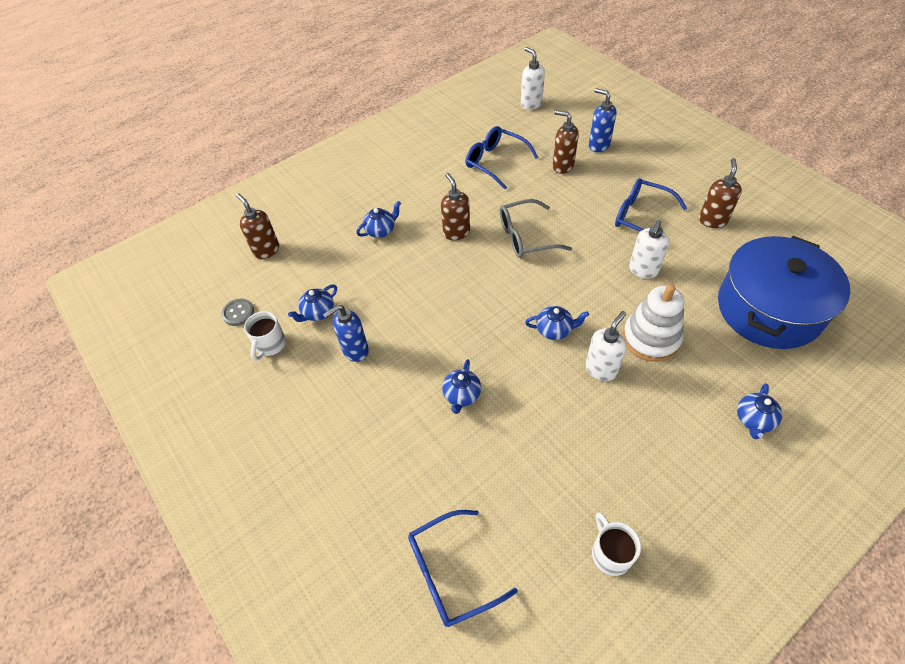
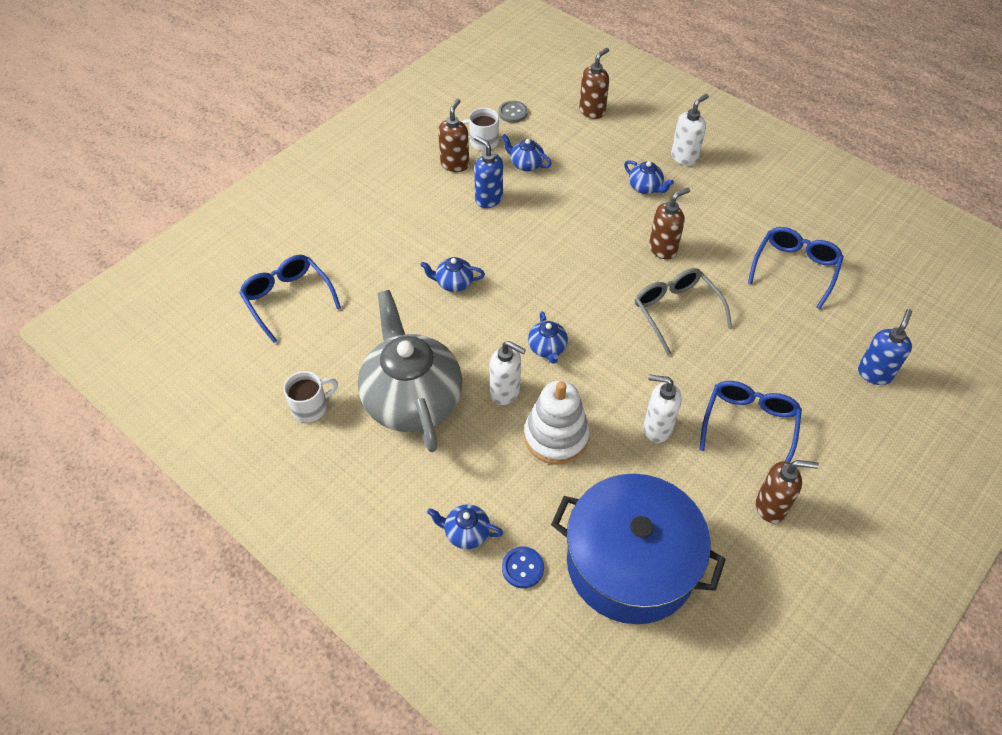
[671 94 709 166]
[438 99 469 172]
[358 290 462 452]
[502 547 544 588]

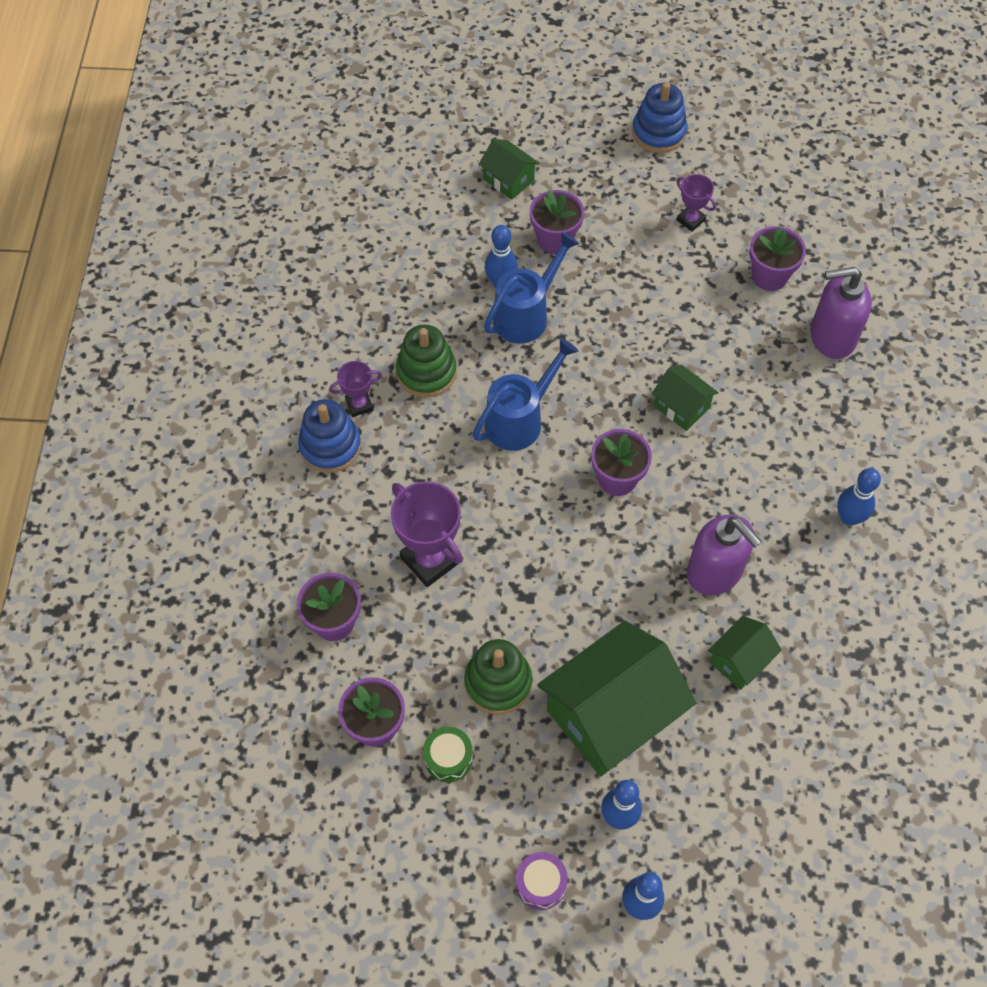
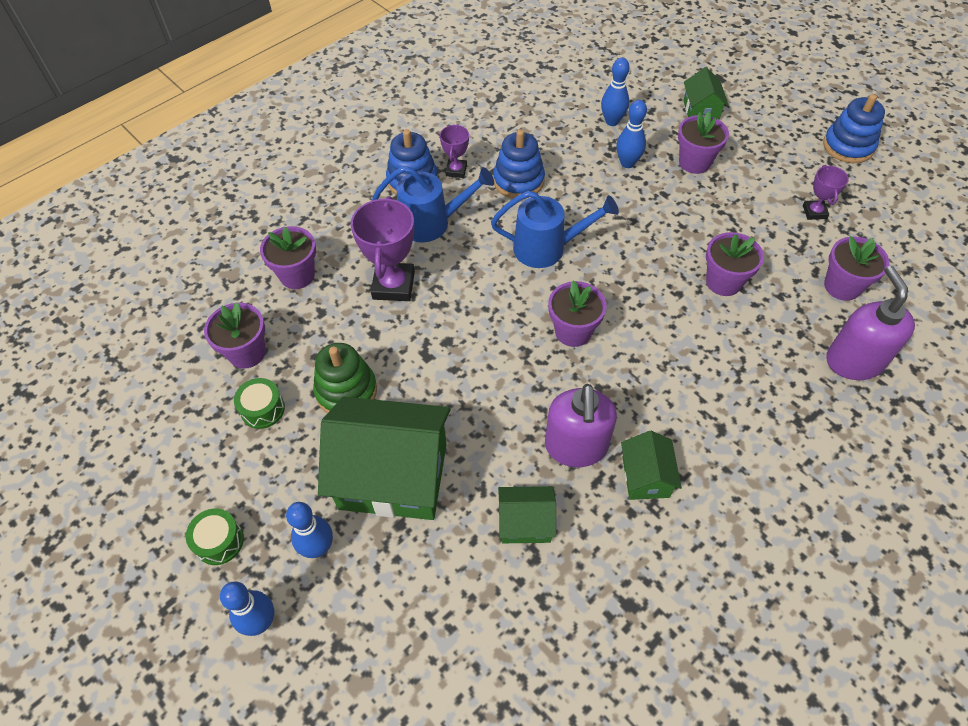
[440 124 469 178]
[493 129 545 199]
[372 166 494 242]
[186 508 244 565]
[621 431 682 500]
[826 266 915 380]
[601 58 630 126]
[706 232 764 296]

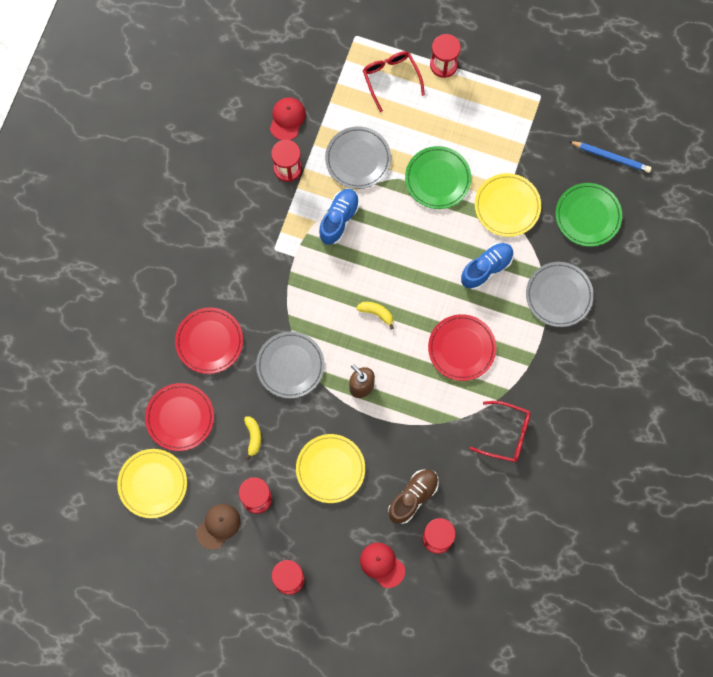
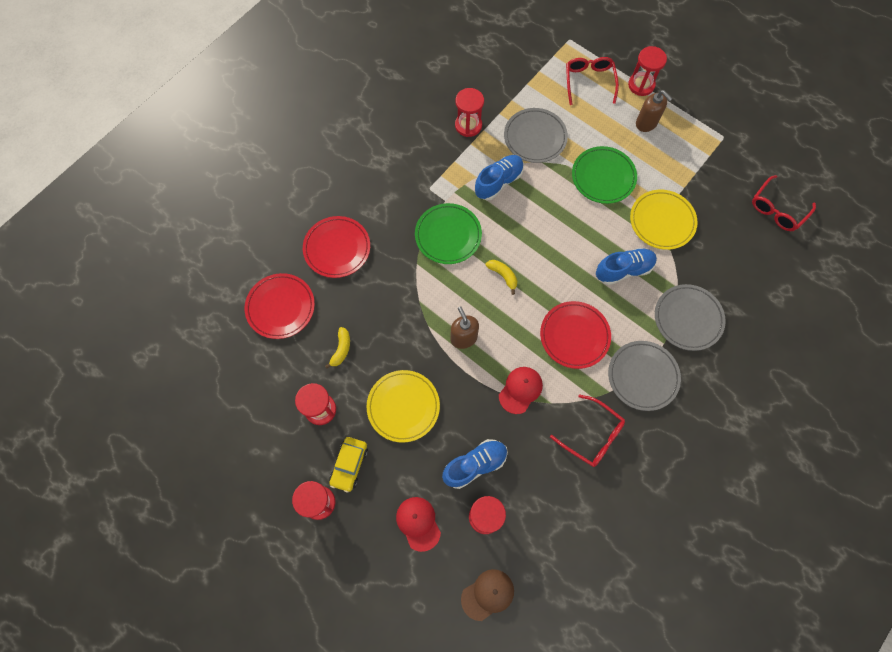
[117 449 187 518] (first image)
[461 569 514 621]
[608 341 681 411]
[499 367 543 414]
[442 439 508 489]
[415 203 482 264]
[752 175 816 231]
[329 437 368 493]
[636 90 672 132]

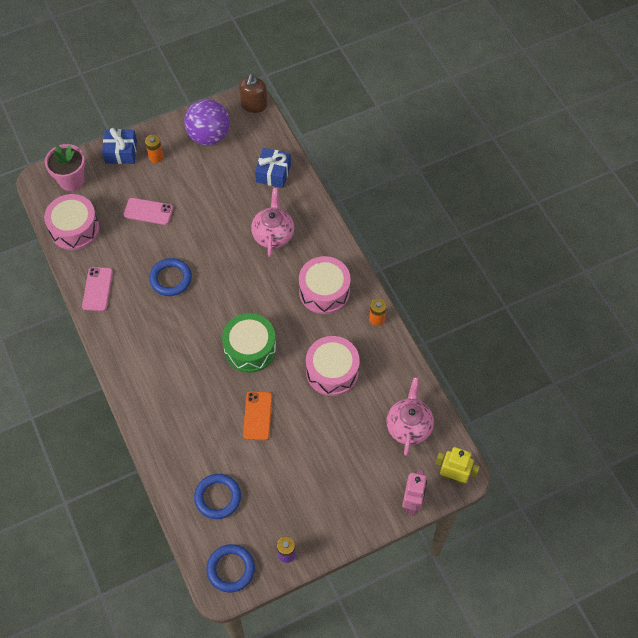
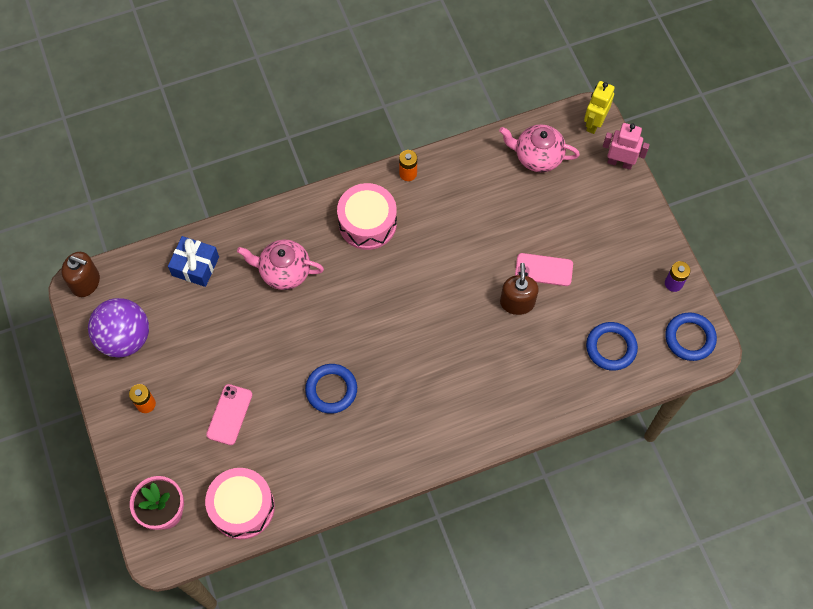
[515 253 573 286]
[102 128 137 164] (first image)
[222 313 276 373] (first image)
[500 263 539 315]
[306 336 360 396] (first image)

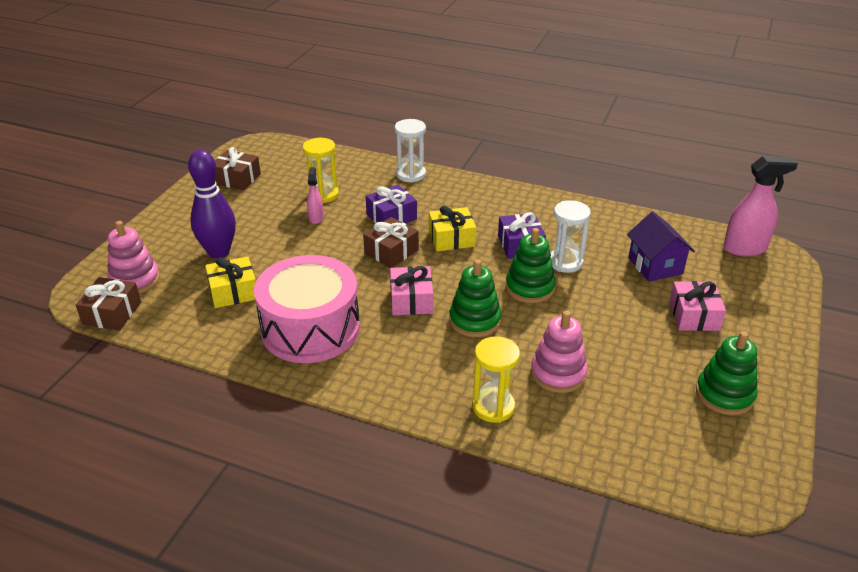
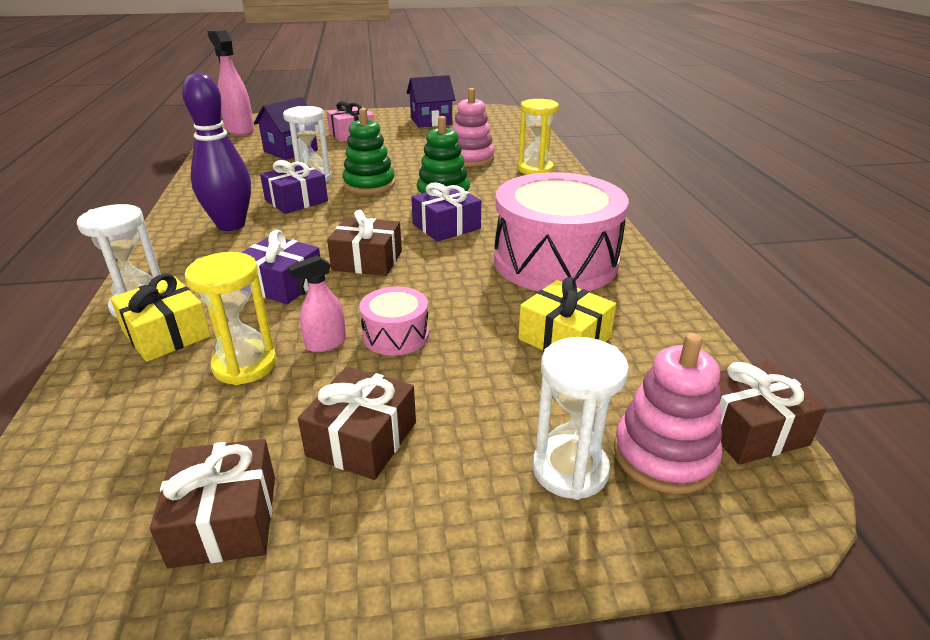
[182 73 251 231]
[411 182 481 242]
[110 274 211 362]
[407 75 456 128]
[298 366 416 480]
[359 287 429 355]
[533 337 629 500]

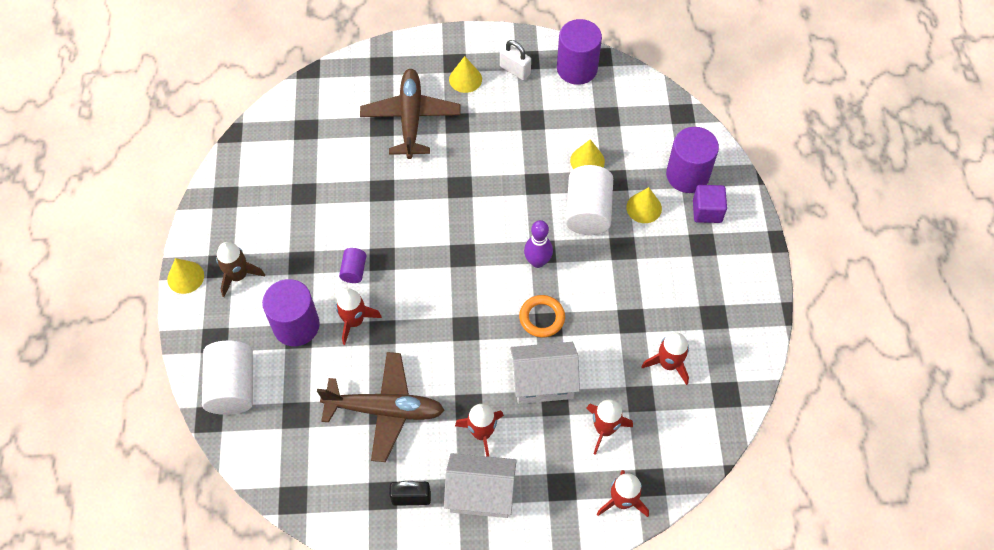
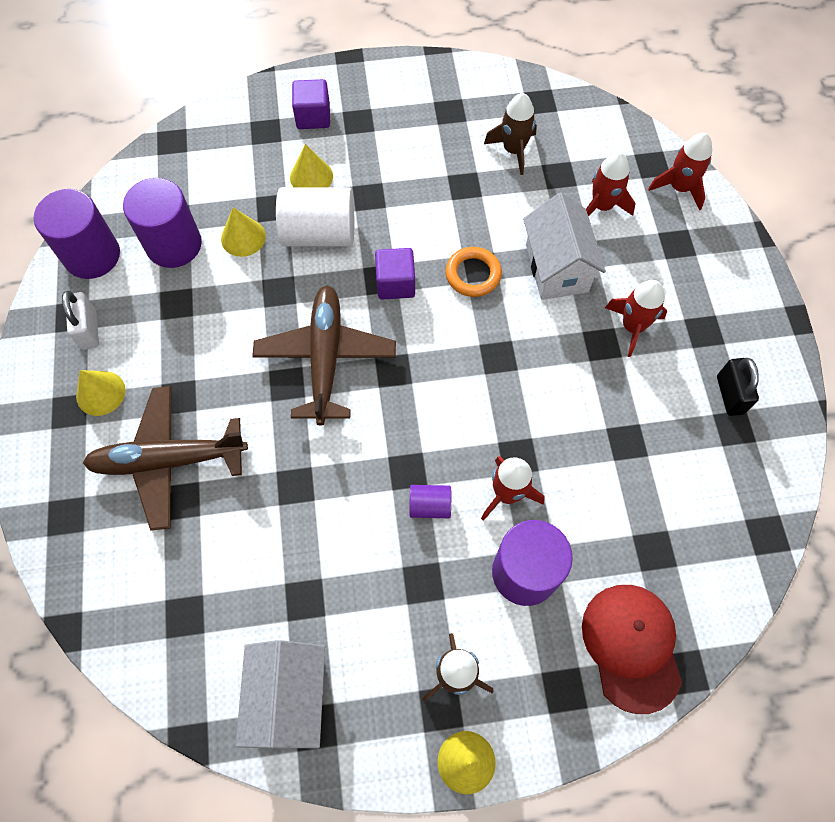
[582 585 682 714]
[252 285 396 426]
[236 640 325 748]
[62 291 99 350]
[375 248 415 299]
[484 93 537 175]
[123 178 202 268]

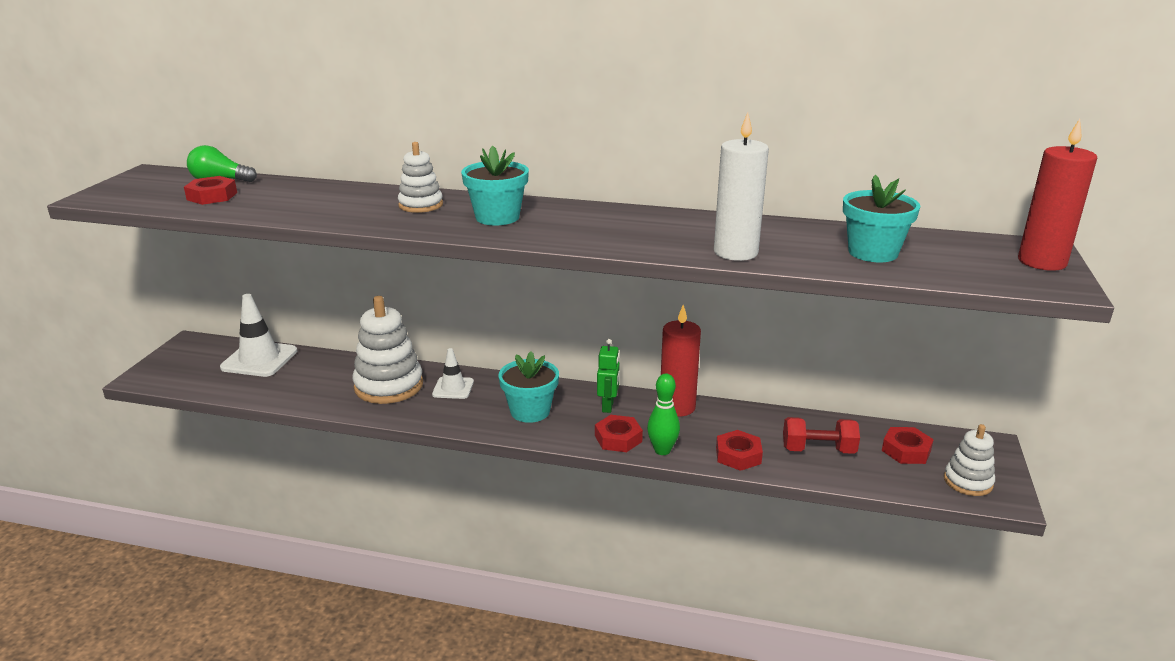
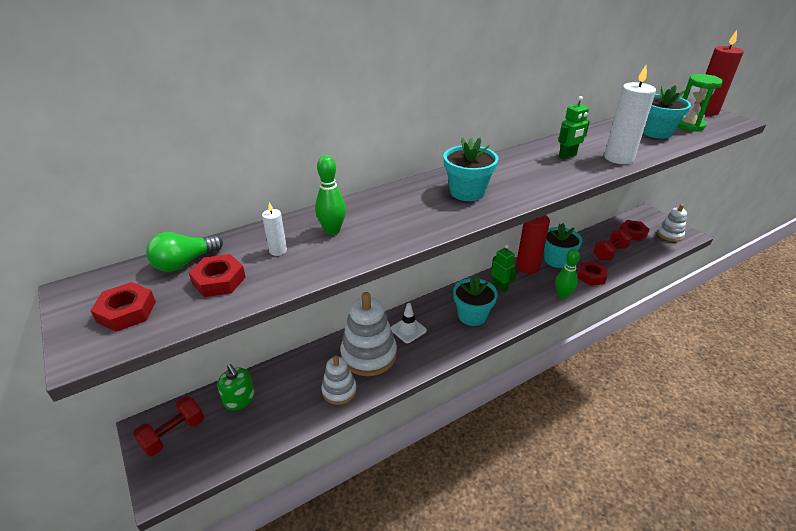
[217 364 255 410]
[321 355 357 405]
[90 282 156 332]
[133 396 204 456]
[262 202 287 256]
[315 155 346 235]
[544 223 582 268]
[558 96 590 159]
[677 74 723 132]

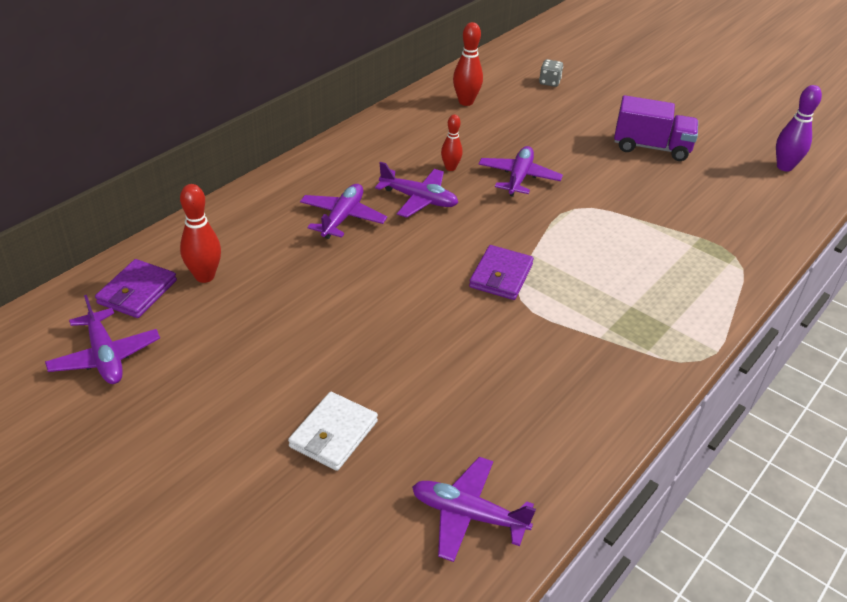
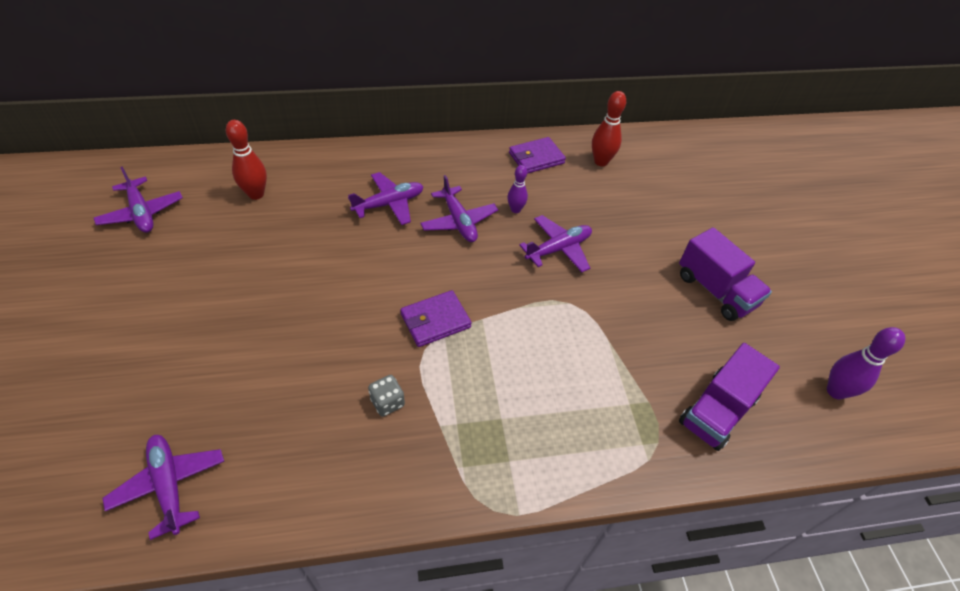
[94 166 183 233]
[509 137 566 174]
[288 392 378 471] (first image)
[507 165 528 213]
[368 375 405 417]
[679 343 780 451]

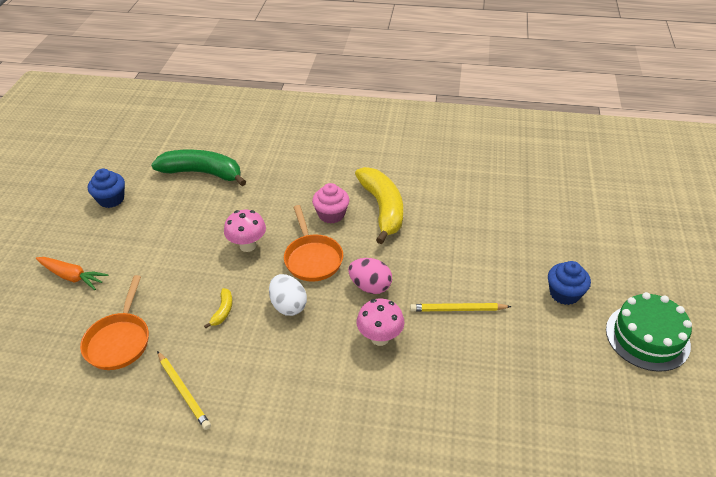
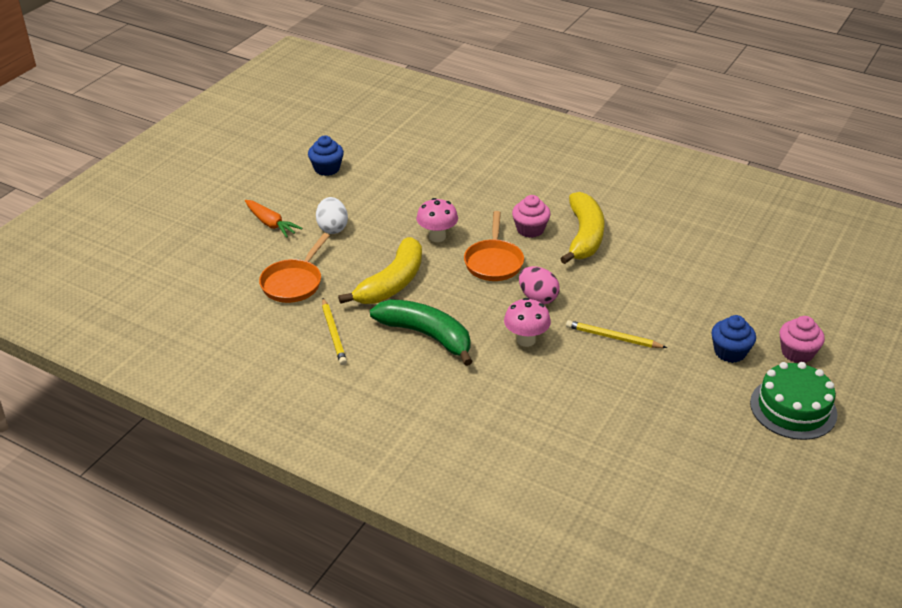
[370 299 473 366]
[338 237 422 304]
[316 197 348 234]
[780 316 825 363]

